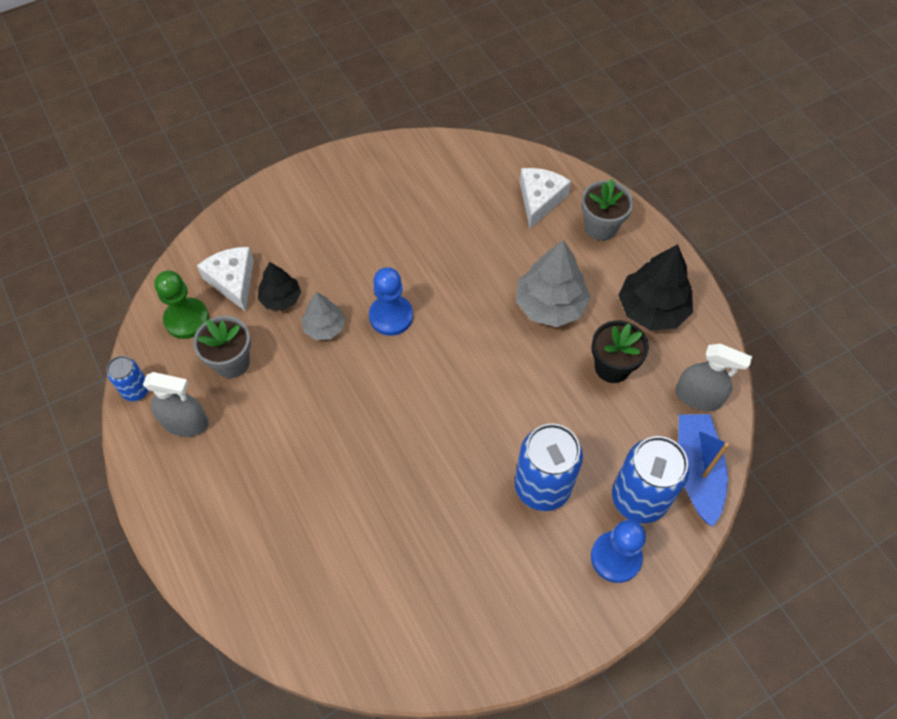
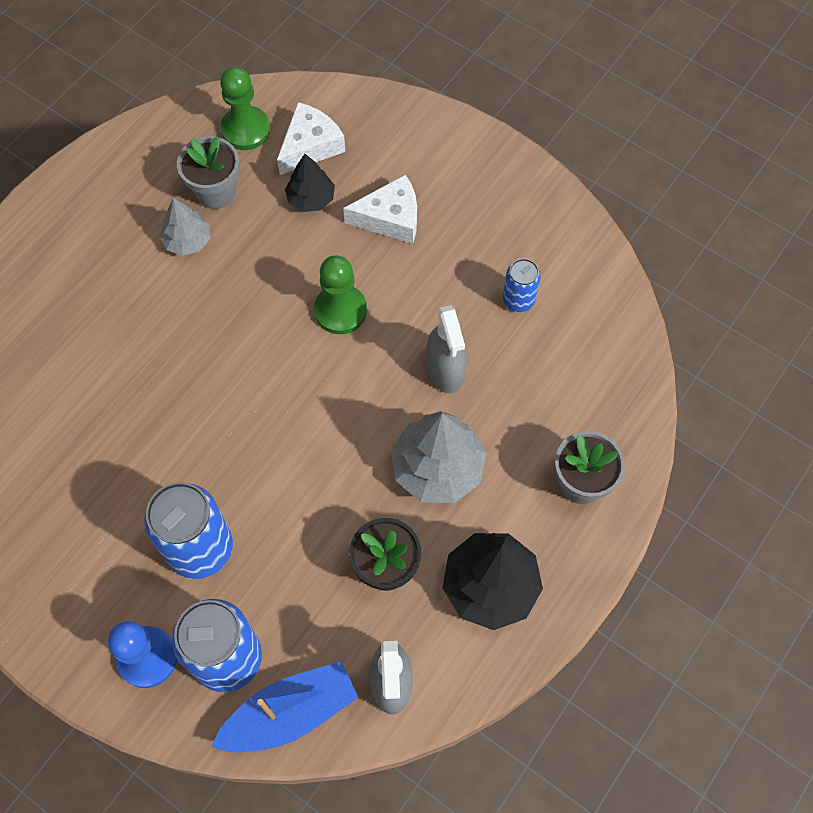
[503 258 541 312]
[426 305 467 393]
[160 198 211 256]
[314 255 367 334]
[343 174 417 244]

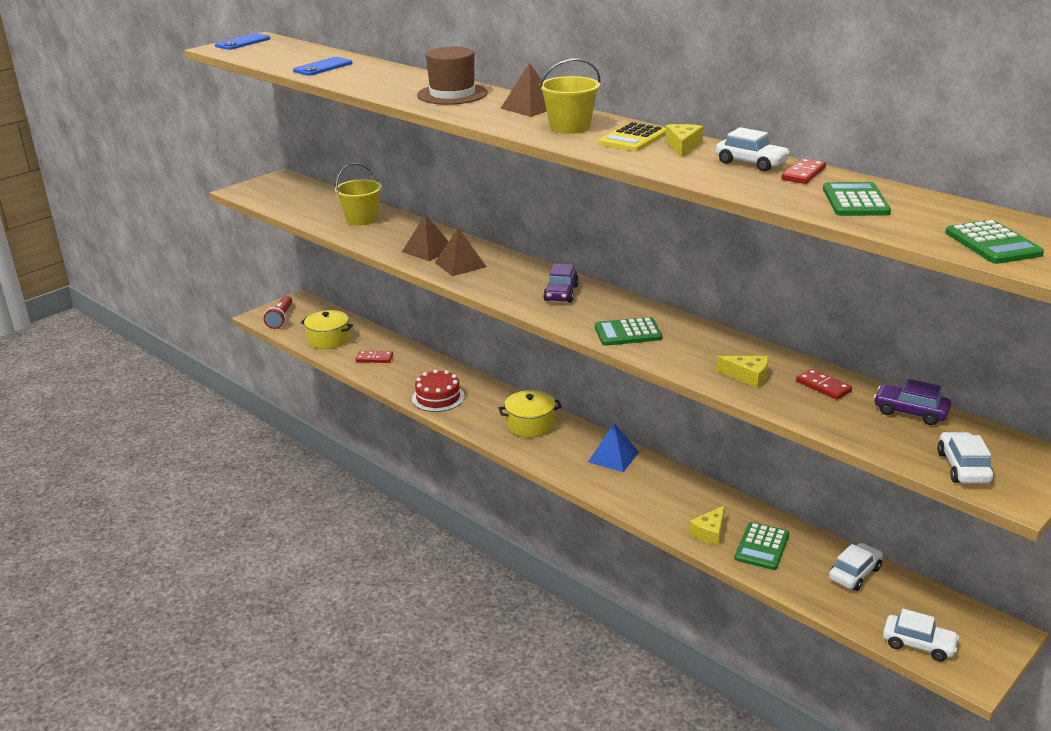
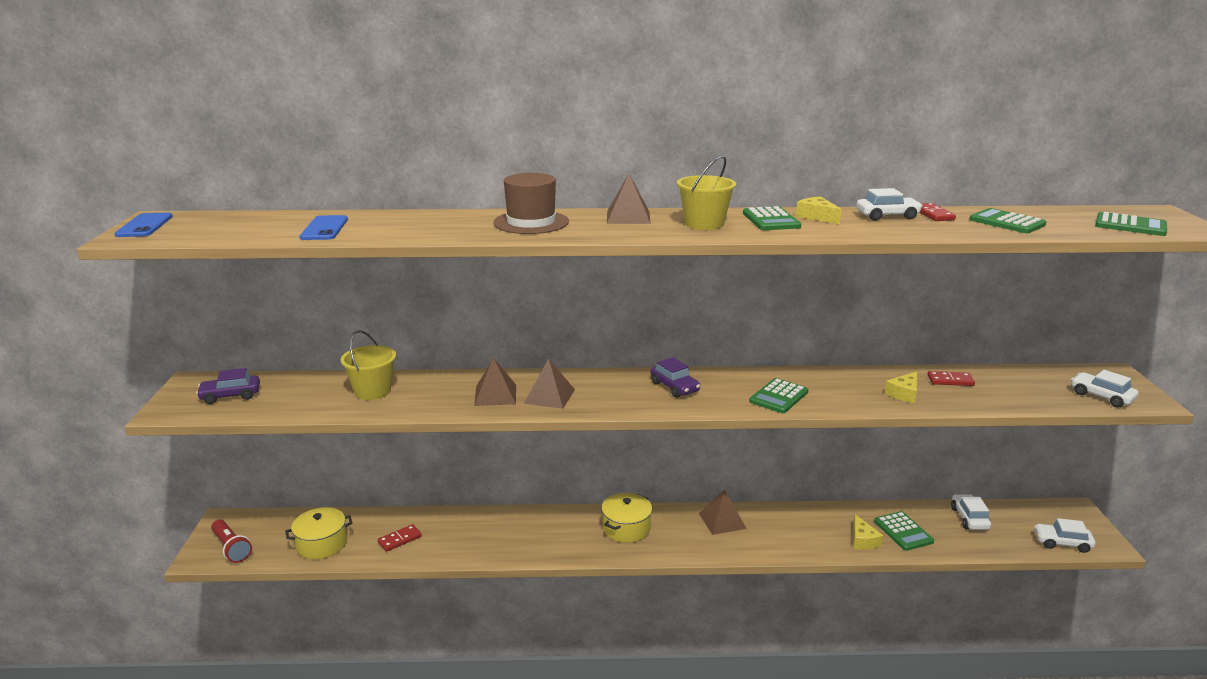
[412 369 465 412] (first image)
[699 489 747 535]
[743 206 801 230]
[884 371 917 403]
[196 368 260 404]
[1034 518 1096 553]

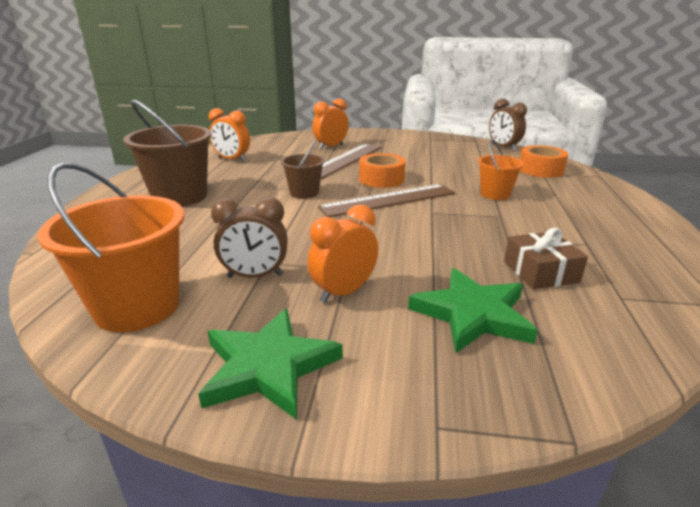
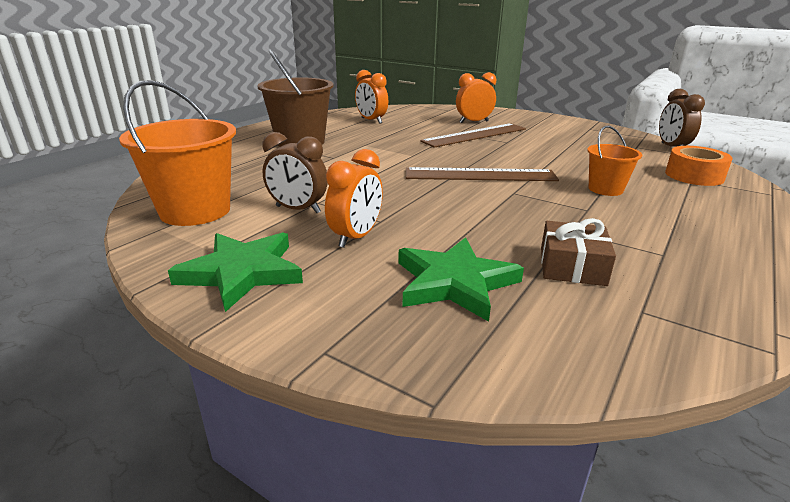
[281 140 325 198] (first image)
[325 149 383 248]
[359 153 406 188] (first image)

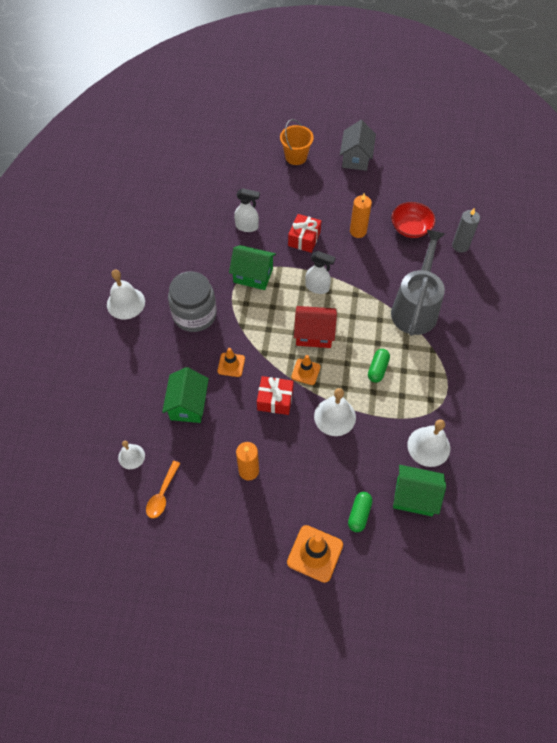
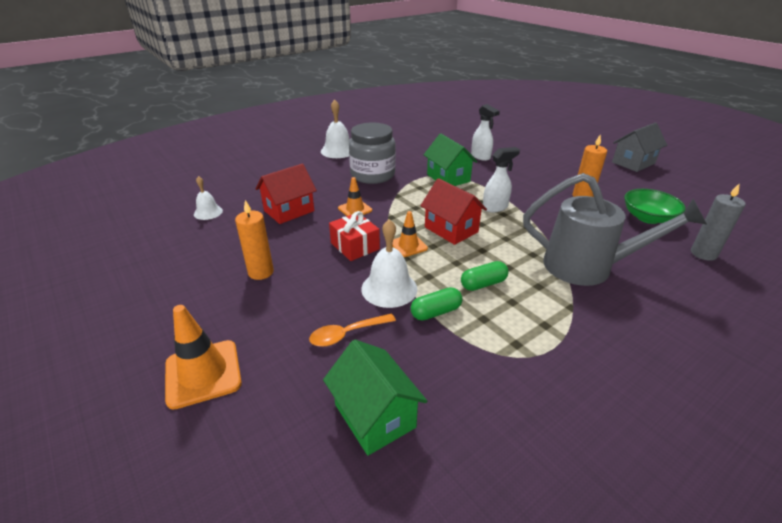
[309 313 396 347]
[255 163 317 224]
[280 119 314 165] (first image)
[288 214 321 253] (first image)
[483 147 520 212]
[411 287 463 320]
[624 189 686 224]
[523 173 707 286]
[407 419 450 467] (first image)

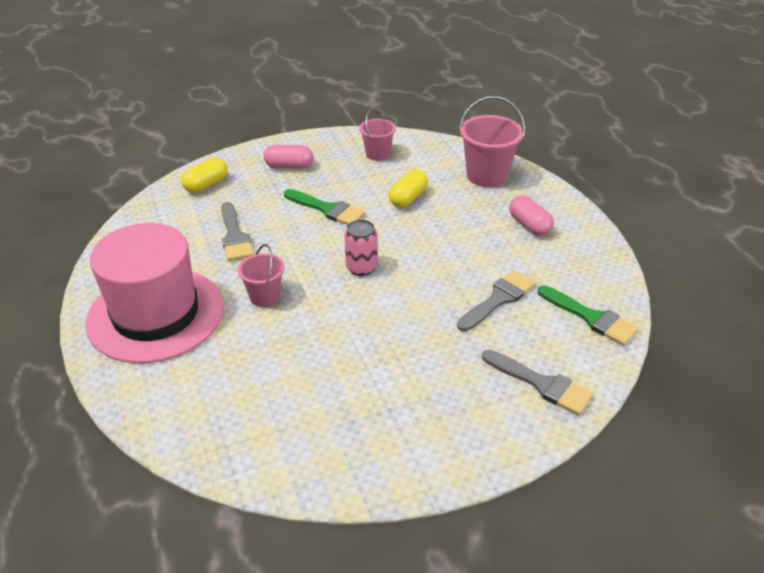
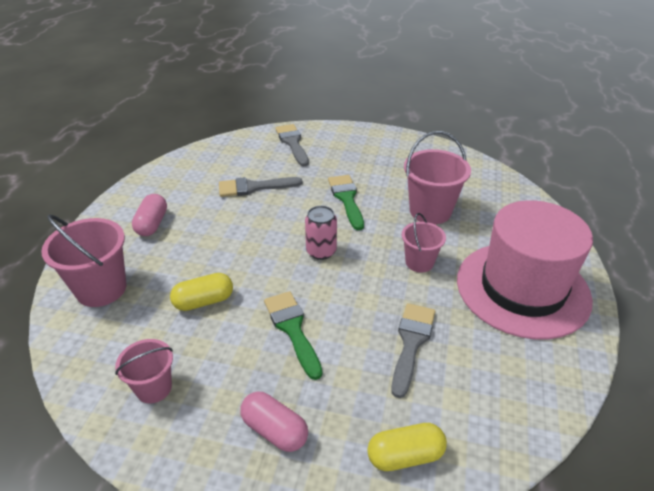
[328 175 364 230]
[404 131 471 224]

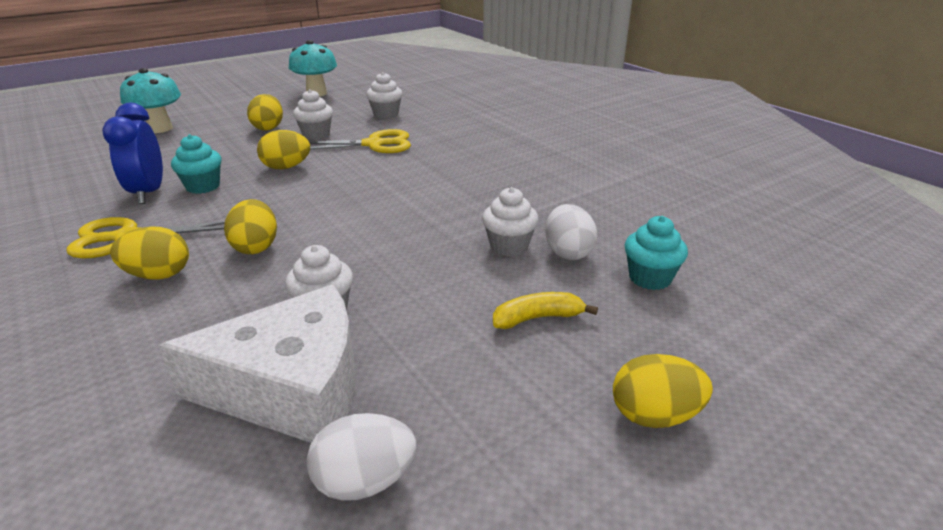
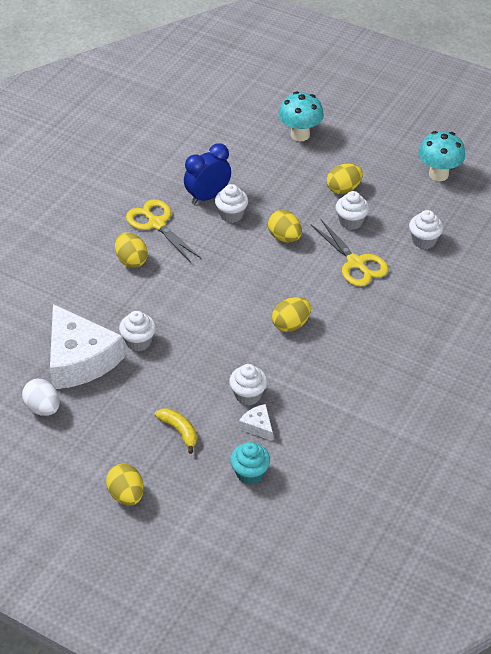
[215 184 248 223]
[272 297 311 332]
[239 404 273 441]

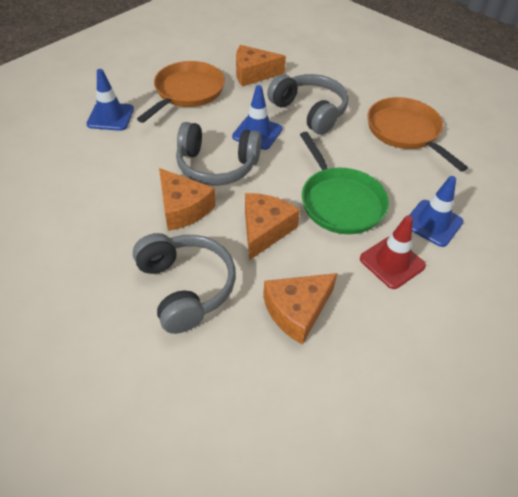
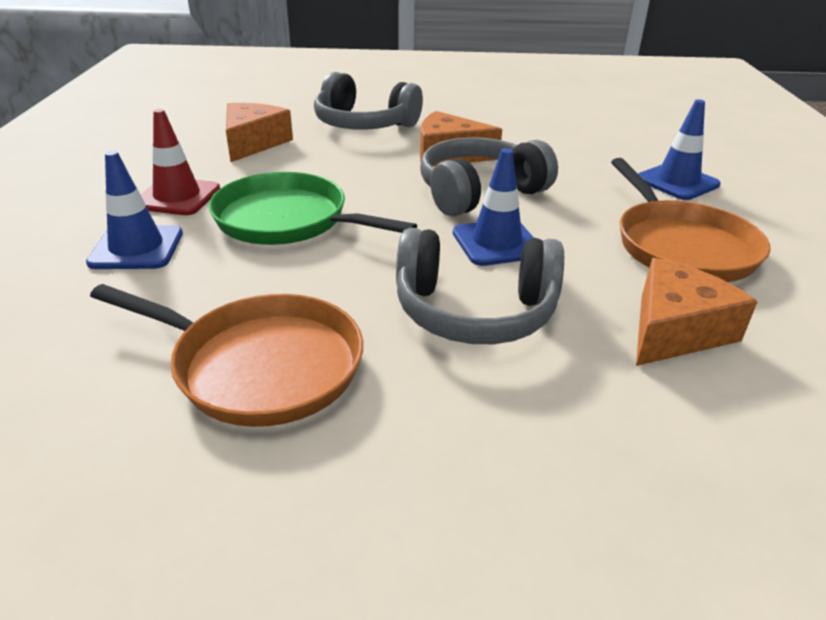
[245 193 300 260] (first image)

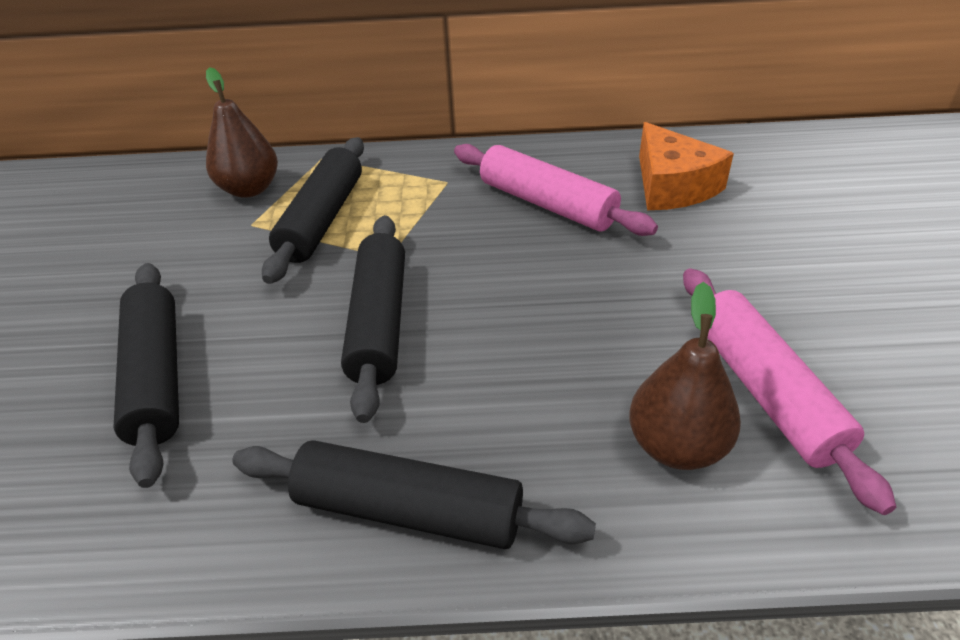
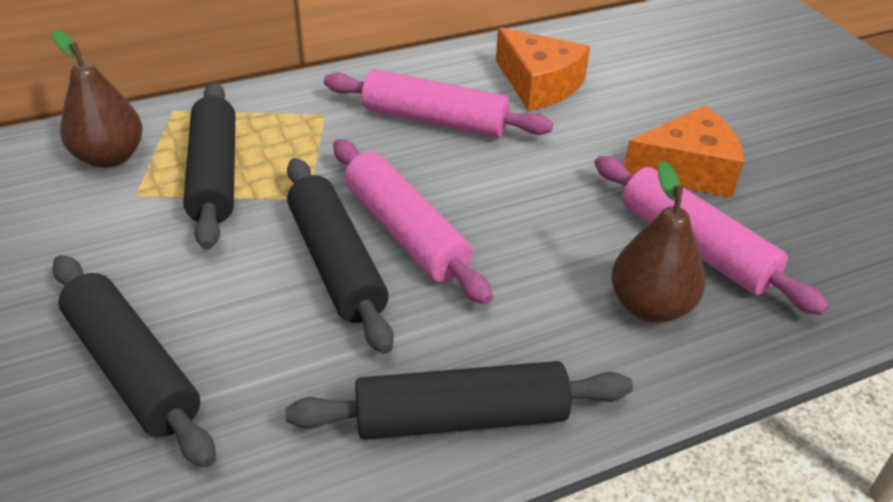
[333 139 493 305]
[624 105 744 197]

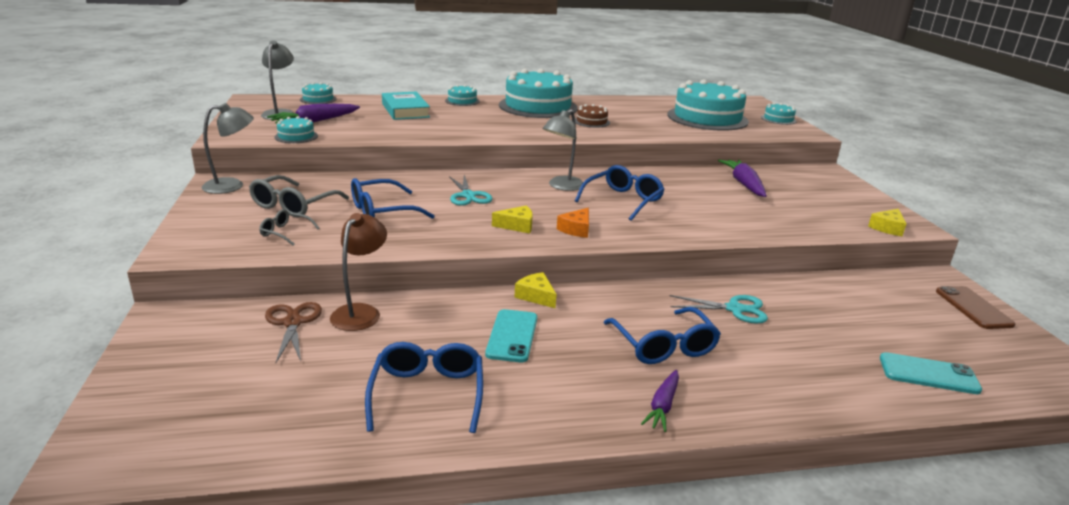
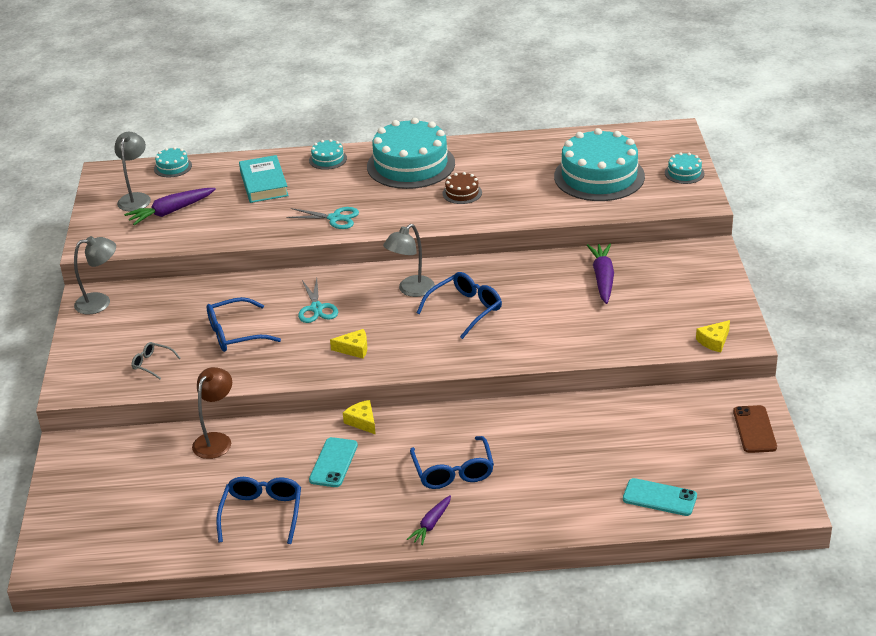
[249 175 349 217] (first image)
[265 302 322 363] (first image)
[274 116 318 143] (first image)
[557 208 589 238] (first image)
[286 207 359 229]

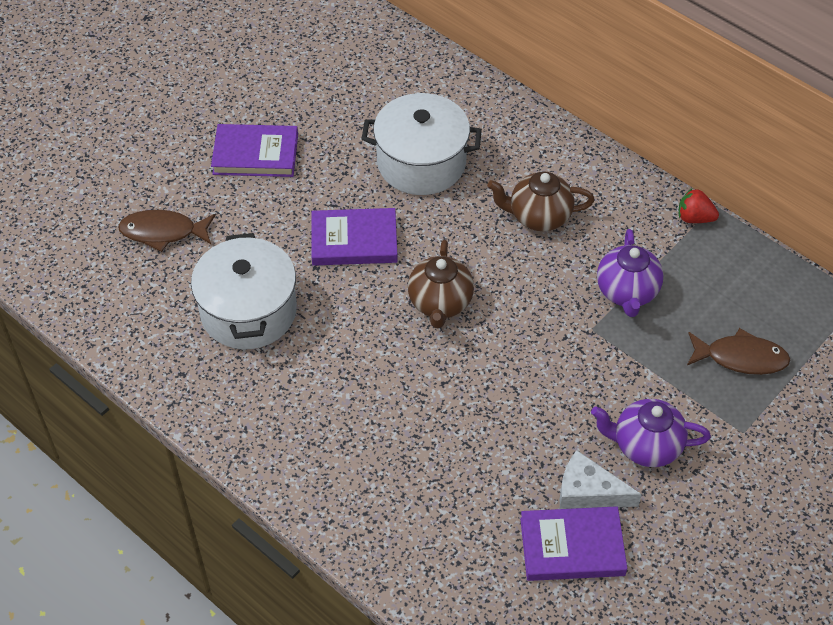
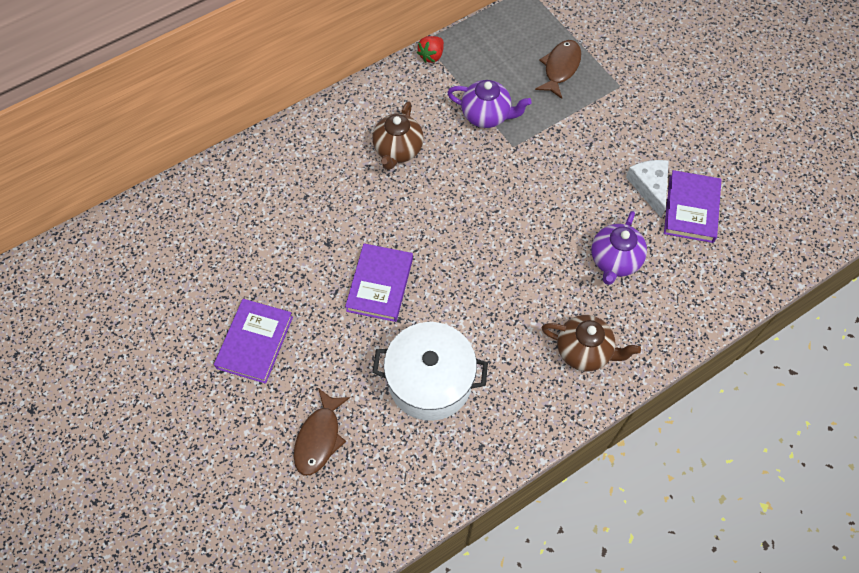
[361 93 482 195] (first image)
[542 315 641 371]
[626 160 669 218]
[591 211 647 285]

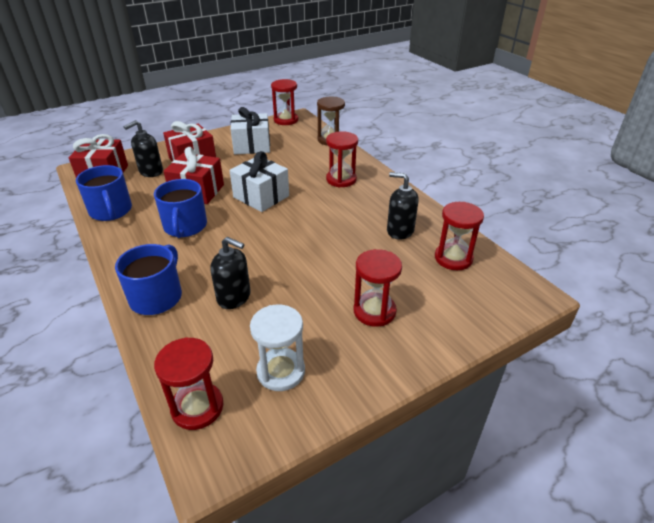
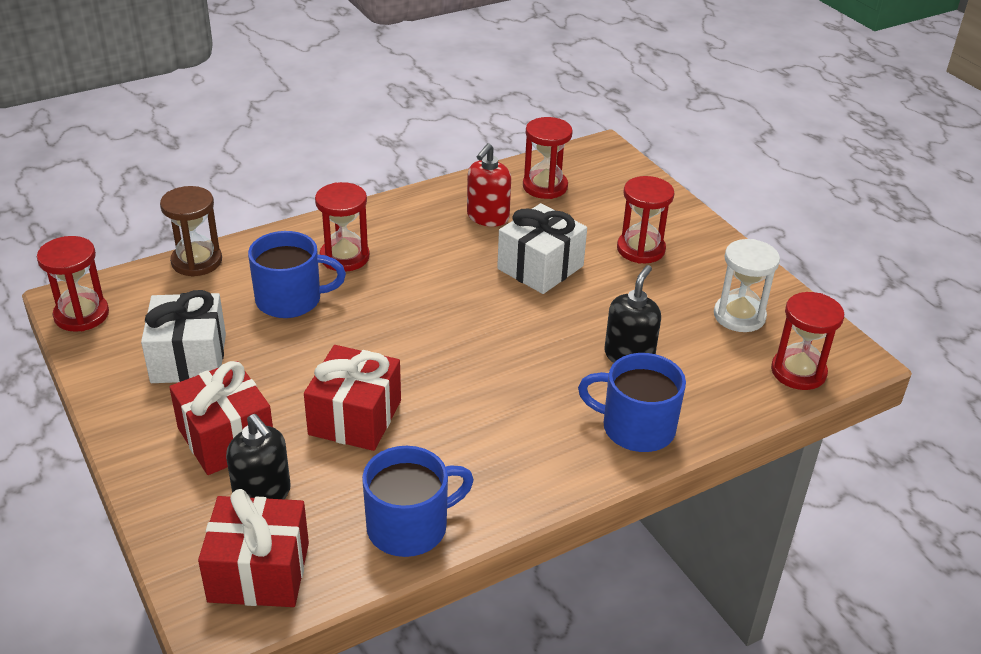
[248 231 346 318]
[497 203 587 294]
[467 143 511 227]

